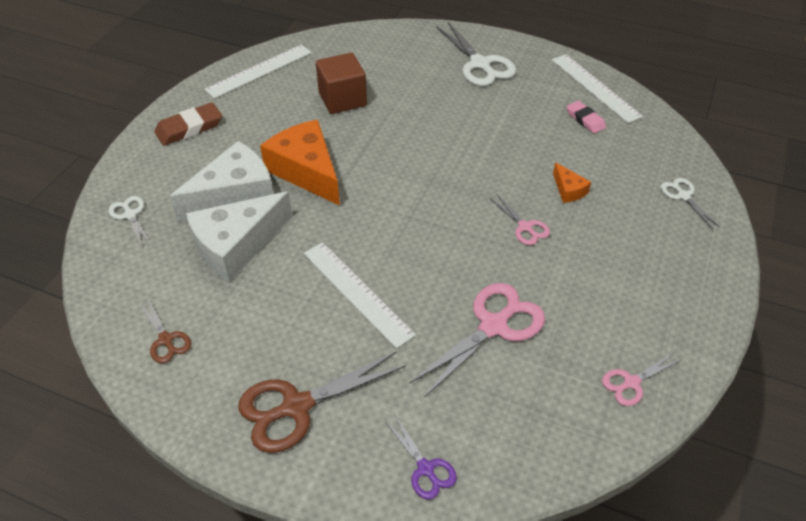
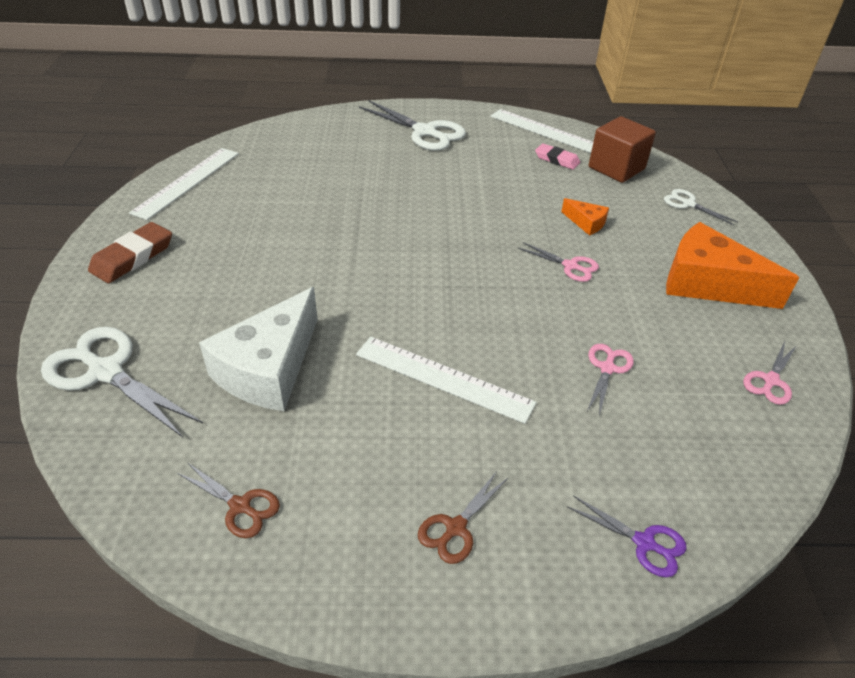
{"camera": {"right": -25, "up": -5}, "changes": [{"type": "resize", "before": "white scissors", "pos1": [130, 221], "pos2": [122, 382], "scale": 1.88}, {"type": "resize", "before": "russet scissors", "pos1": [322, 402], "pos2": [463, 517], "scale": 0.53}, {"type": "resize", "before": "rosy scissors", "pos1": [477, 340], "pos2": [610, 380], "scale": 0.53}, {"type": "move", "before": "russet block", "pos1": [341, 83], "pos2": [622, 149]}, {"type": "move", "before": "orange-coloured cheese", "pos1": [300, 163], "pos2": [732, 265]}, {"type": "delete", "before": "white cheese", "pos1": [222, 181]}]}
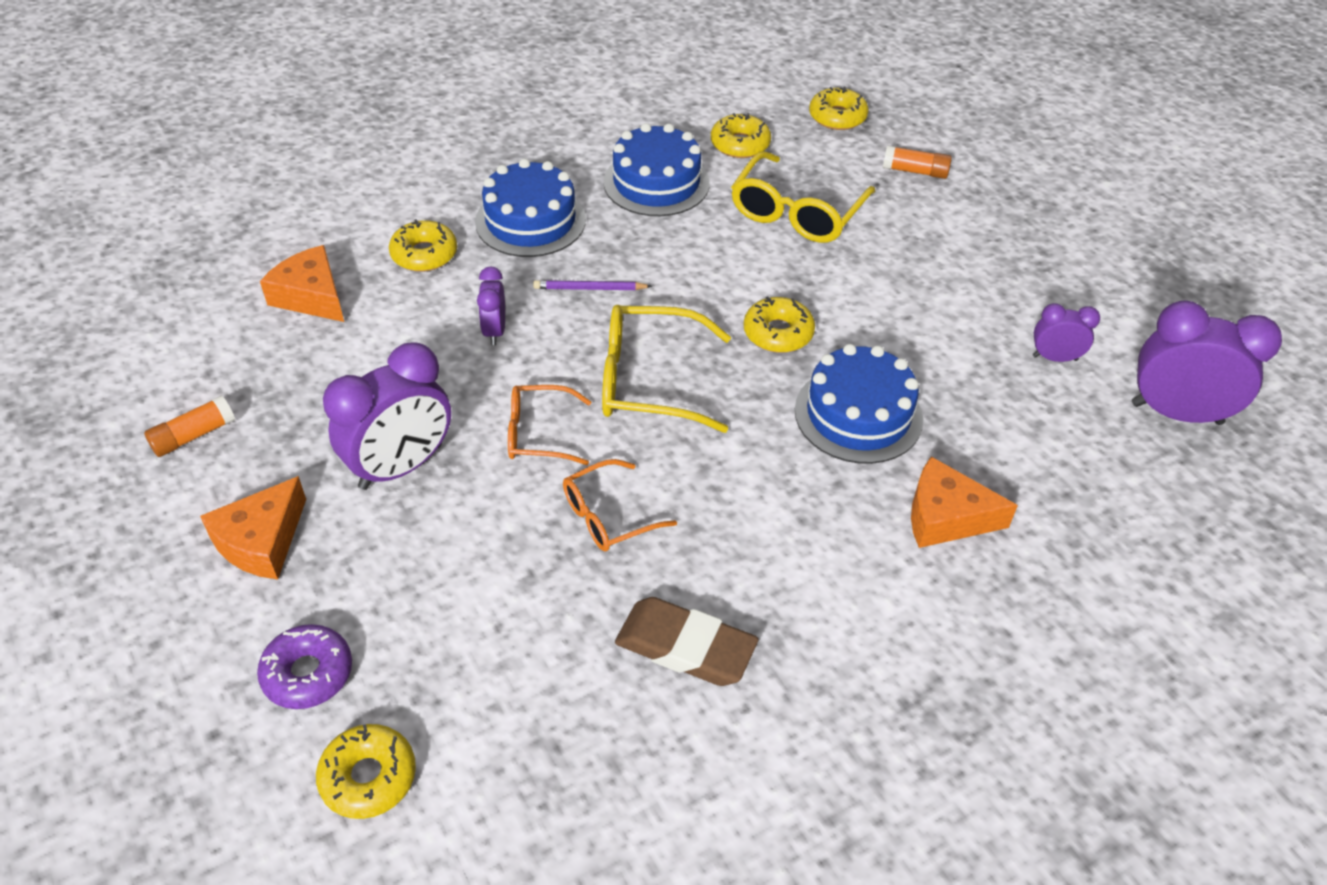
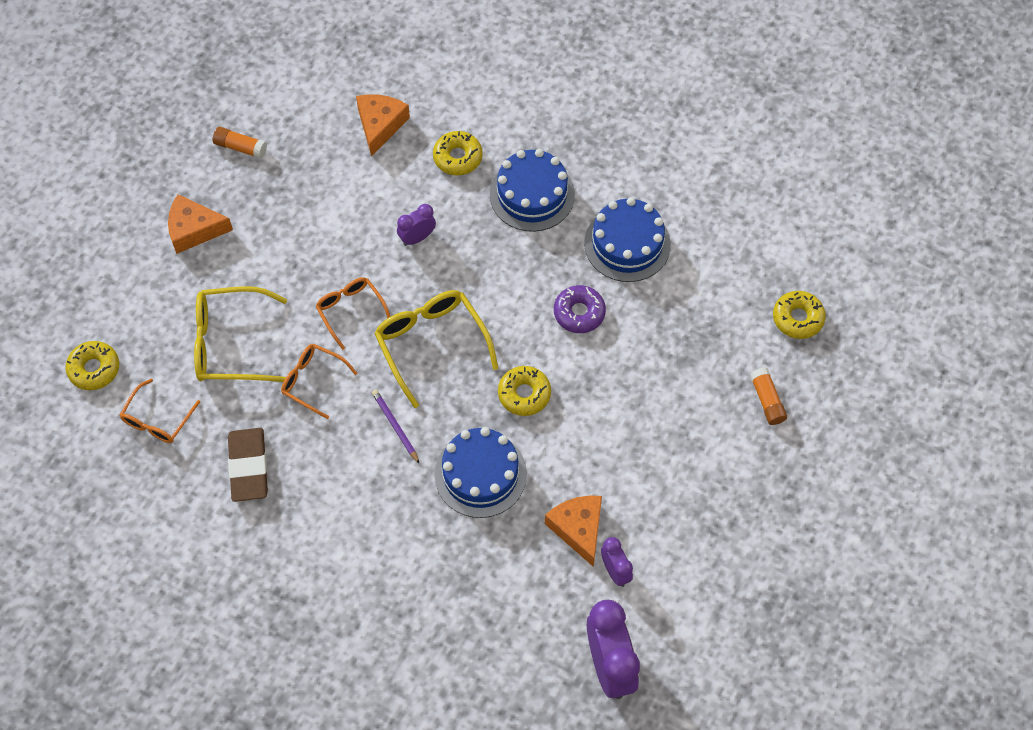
{"camera": {"right": 60, "up": 15}, "changes": [{"type": "insert", "after": "orange-coloured spectacles", "pos2": [160, 411]}, {"type": "move", "before": "golden spectacles", "pos1": [803, 197], "pos2": [240, 334]}, {"type": "move", "before": "violet wooden pencil", "pos1": [592, 285], "pos2": [396, 426]}, {"type": "move", "before": "orange-coloured cheese", "pos1": [964, 502], "pos2": [573, 531]}, {"type": "move", "before": "violet doughnut", "pos1": [304, 666], "pos2": [580, 309]}, {"type": "delete", "before": "violet clock", "pos1": [387, 416]}, {"type": "delete", "before": "golden doughnut", "pos1": [741, 135]}]}
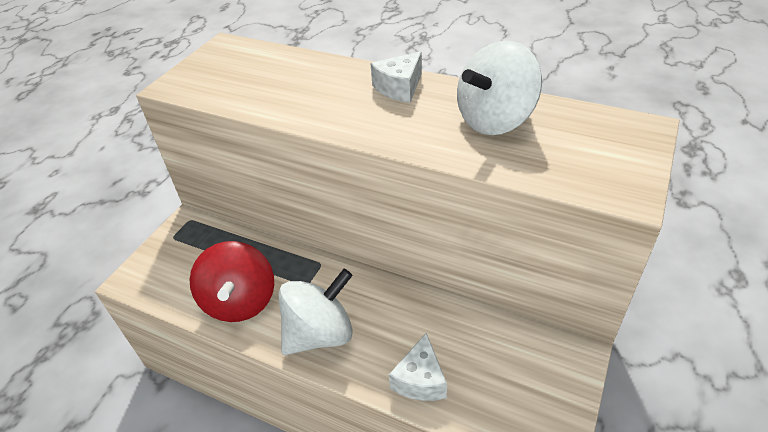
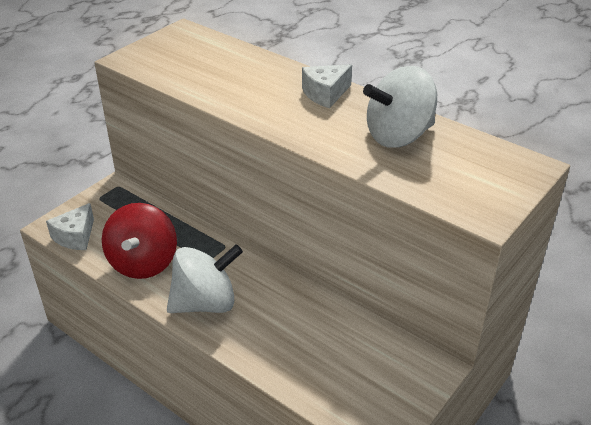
{"camera": {"right": 10, "up": -5}, "changes": [{"type": "move", "before": "white cheese", "pos1": [418, 367], "pos2": [70, 226]}]}
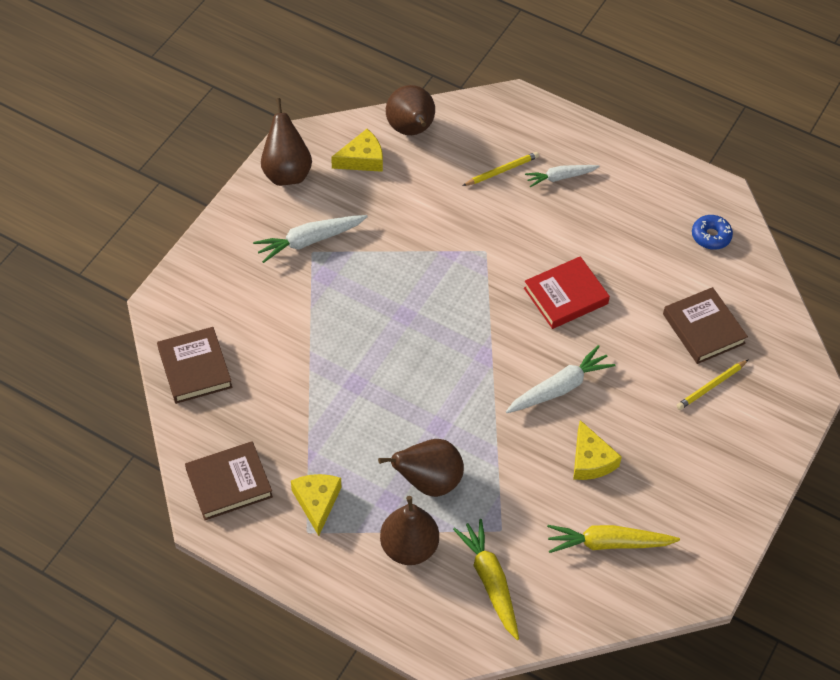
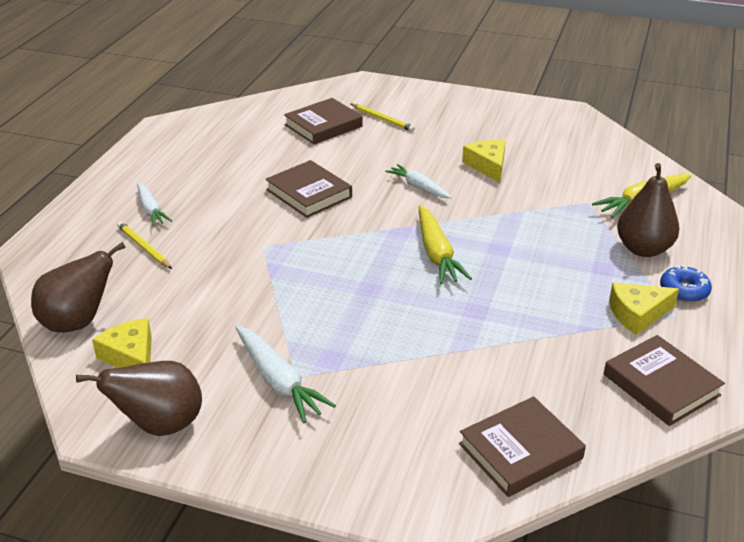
{"camera": {"right": -100, "up": -20}, "changes": [{"type": "recolor", "before": "scarlet hardcover", "after": "russet hardcover", "pos1": [567, 292], "pos2": [308, 189]}, {"type": "resize", "before": "white root vegetable", "pos1": [560, 379], "pos2": [418, 181], "scale": 0.67}, {"type": "move", "before": "golden root vegetable", "pos1": [613, 539], "pos2": [445, 244]}, {"type": "rotate", "before": "golden cheese", "pos1": [597, 450], "pos2": [484, 161], "turn": -75}, {"type": "move", "before": "blue doughnut", "pos1": [712, 232], "pos2": [686, 284]}, {"type": "delete", "before": "russet pear fruit", "pos1": [421, 468]}]}
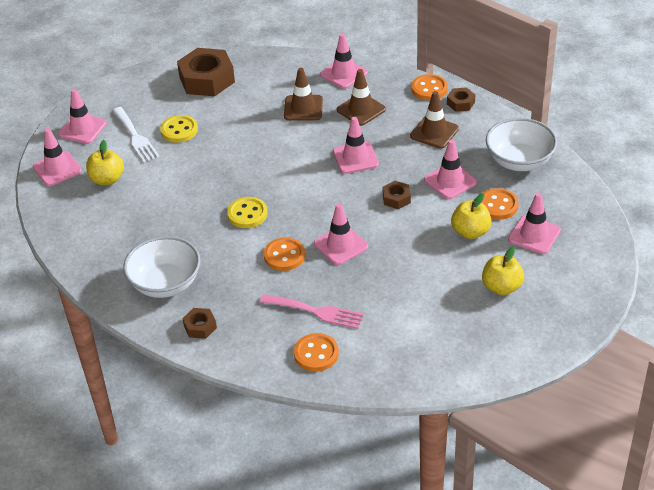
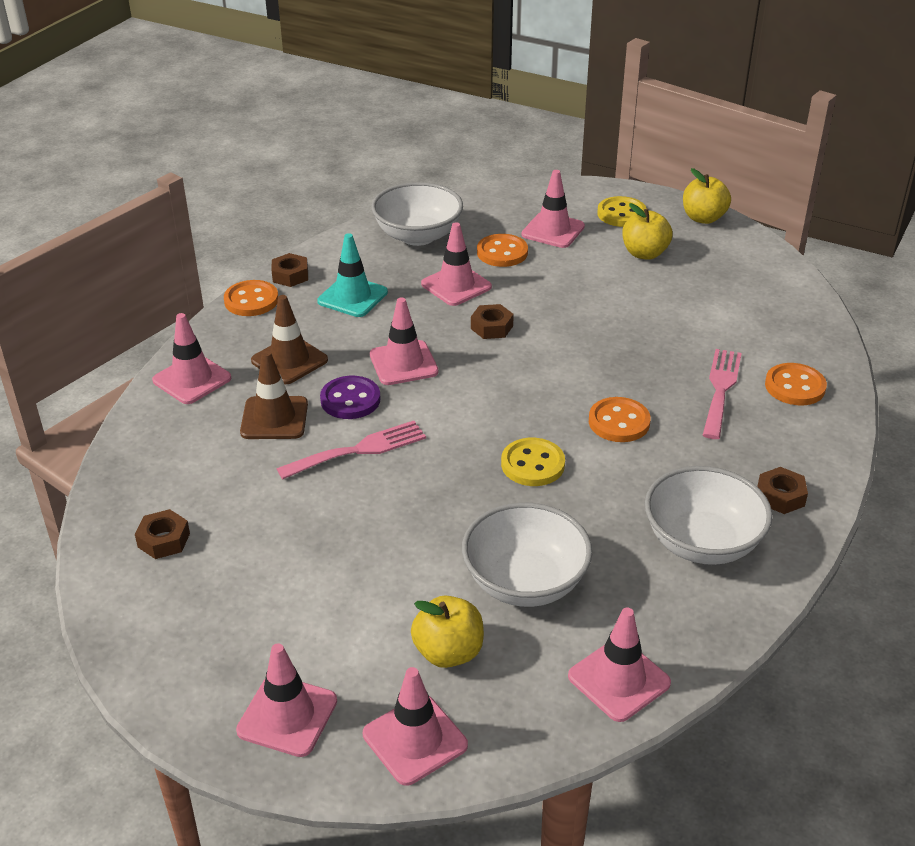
{"camera": {"right": -95, "up": -5}, "changes": [{"type": "resize", "before": "russet hex nut", "pos1": [206, 72], "pos2": [162, 534], "scale": 0.48}, {"type": "insert", "after": "rosy dinner fork", "pos2": [351, 450]}, {"type": "recolor", "before": "russet safety cone", "after": "turquoise safety cone", "pos1": [434, 120], "pos2": [352, 275]}, {"type": "insert", "after": "violet shirt button", "pos2": [350, 397]}, {"type": "insert", "after": "white serving bowl", "pos2": [527, 554]}, {"type": "move", "before": "rosy safety cone", "pos1": [341, 234], "pos2": [619, 665]}, {"type": "move", "before": "golden shirt button", "pos1": [179, 129], "pos2": [622, 211]}, {"type": "move", "before": "golden toy apple", "pos1": [471, 216], "pos2": [707, 196]}, {"type": "delete", "before": "white dinner fork", "pos1": [135, 134]}]}
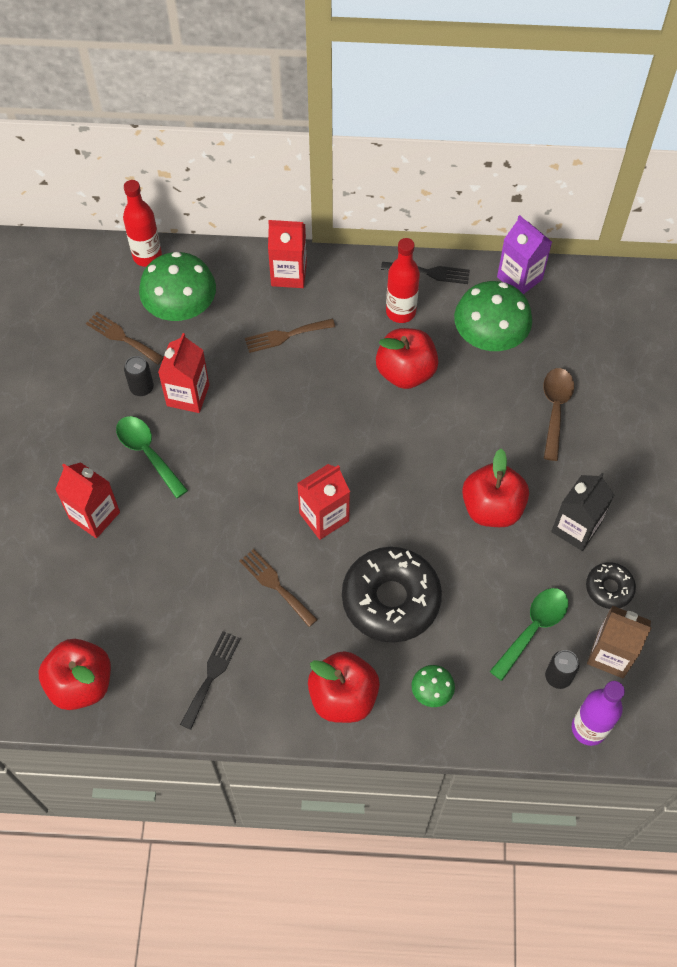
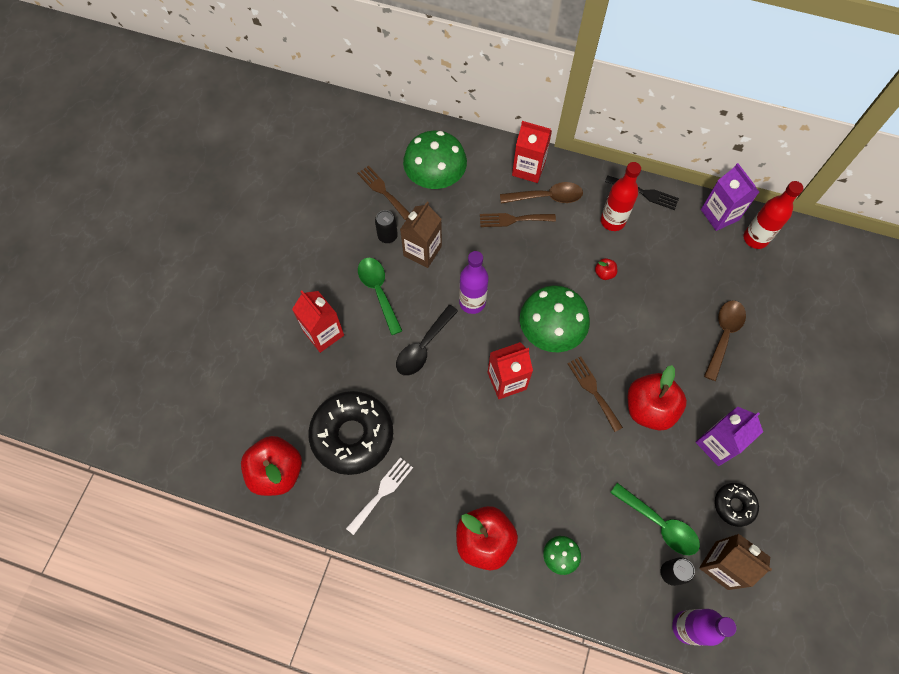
{"camera": {"right": 15, "up": 5}, "changes": [{"type": "move", "before": "ebony doughnut", "pos1": [392, 595], "pos2": [350, 433]}, {"type": "recolor", "before": "ebony dinner fork", "after": "white dinner fork", "pos1": [210, 680], "pos2": [379, 496]}, {"type": "insert", "after": "ebony tablespoon", "pos2": [427, 340]}, {"type": "recolor", "before": "scarlet carton", "after": "russet carton", "pos1": [183, 373], "pos2": [421, 235]}, {"type": "insert", "after": "violet bottle", "pos2": [474, 282]}, {"type": "insert", "after": "russet tablespoon", "pos2": [541, 193]}, {"type": "move", "before": "leaf-green toadstool", "pos1": [493, 316], "pos2": [555, 318]}, {"type": "move", "before": "russet dinner fork", "pos1": [278, 588], "pos2": [595, 394]}, {"type": "resize", "before": "scarlet toy apple", "pos1": [407, 358], "pos2": [606, 269], "scale": 0.42}, {"type": "rotate", "before": "leaf-green tablespoon", "pos1": [528, 634], "pos2": [655, 519], "turn": 75}, {"type": "recolor", "before": "ebony carton", "after": "violet carton", "pos1": [582, 512], "pos2": [729, 436]}, {"type": "move", "before": "scarlet bottle", "pos1": [142, 223], "pos2": [773, 215]}]}
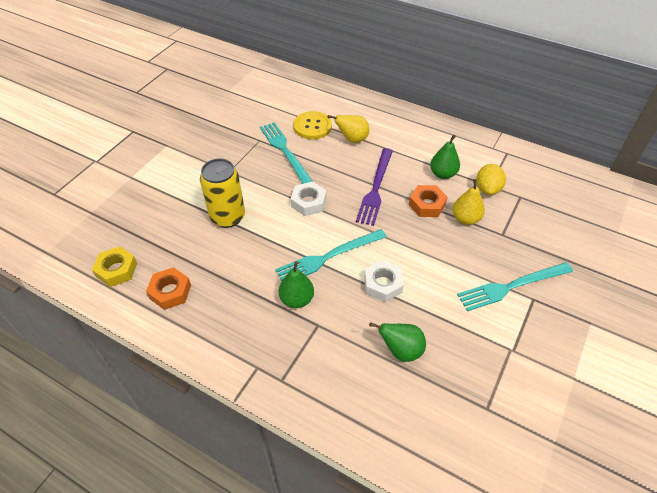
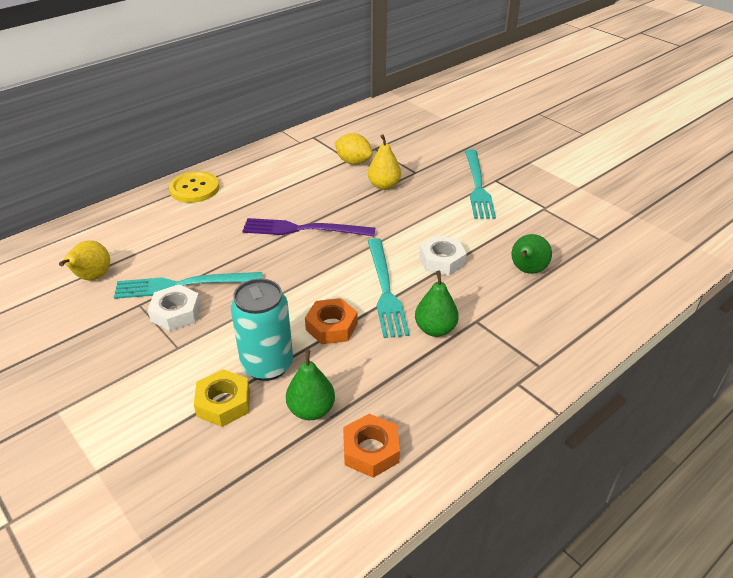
{"camera": {"right": -70, "up": -10}, "changes": [{"type": "move", "before": "golden pear fruit", "pos1": [348, 129], "pos2": [84, 260]}, {"type": "move", "before": "white hex nut", "pos1": [308, 199], "pos2": [174, 307]}, {"type": "move", "before": "golden shirt button", "pos1": [312, 125], "pos2": [194, 187]}, {"type": "move", "before": "golden hex nut", "pos1": [114, 266], "pos2": [222, 398]}, {"type": "recolor", "before": "golden can", "after": "turquoise can", "pos1": [222, 193], "pos2": [262, 329]}, {"type": "rotate", "before": "violet dinner fork", "pos1": [374, 187], "pos2": [308, 227], "turn": 150}, {"type": "move", "before": "leaf-green pear fruit", "pos1": [445, 157], "pos2": [310, 384]}, {"type": "move", "before": "orange-coloured hex nut", "pos1": [428, 201], "pos2": [331, 321]}]}
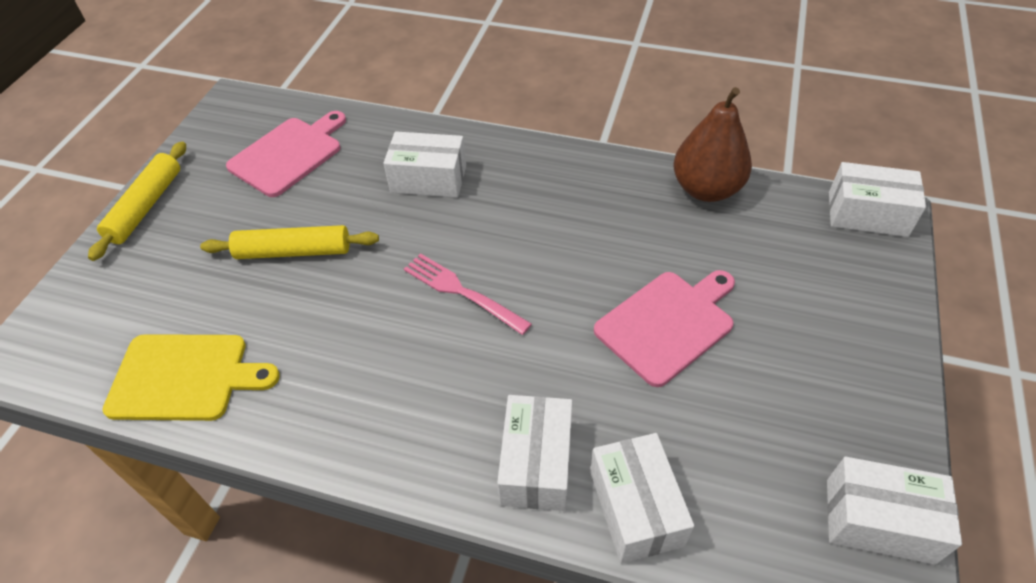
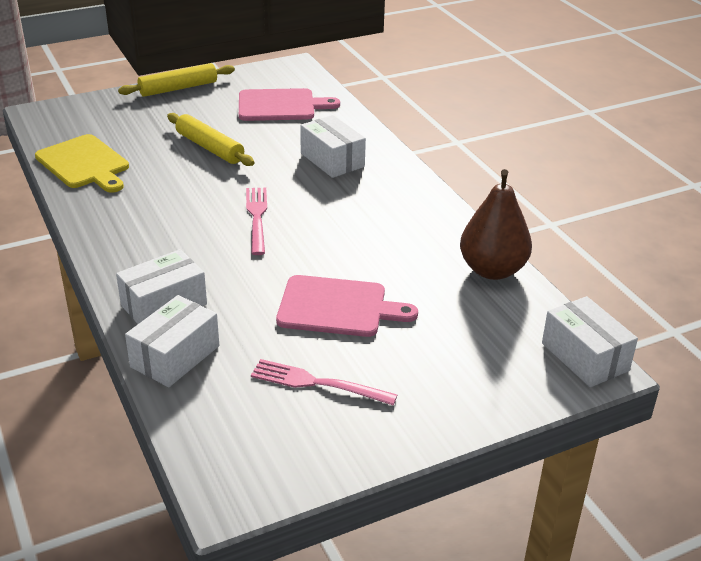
{"camera": {"right": 45, "up": -15}, "changes": [{"type": "insert", "after": "rosy dinner fork", "pos2": [324, 382]}, {"type": "delete", "before": "white package", "pos1": [894, 511]}]}
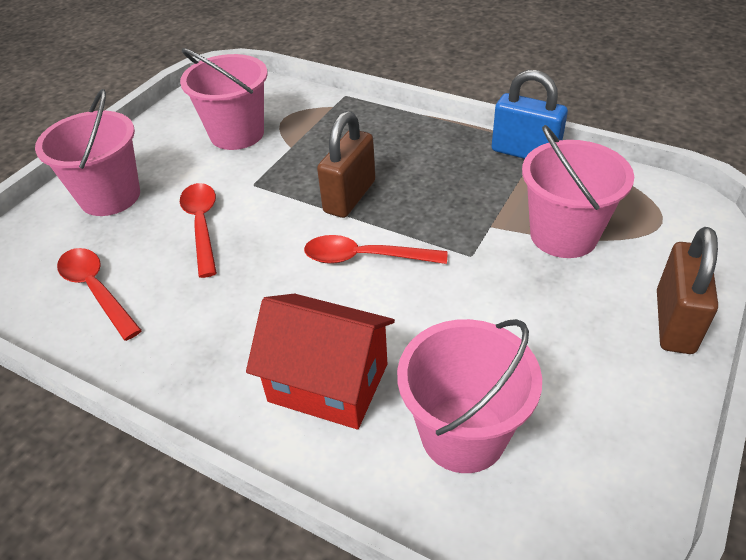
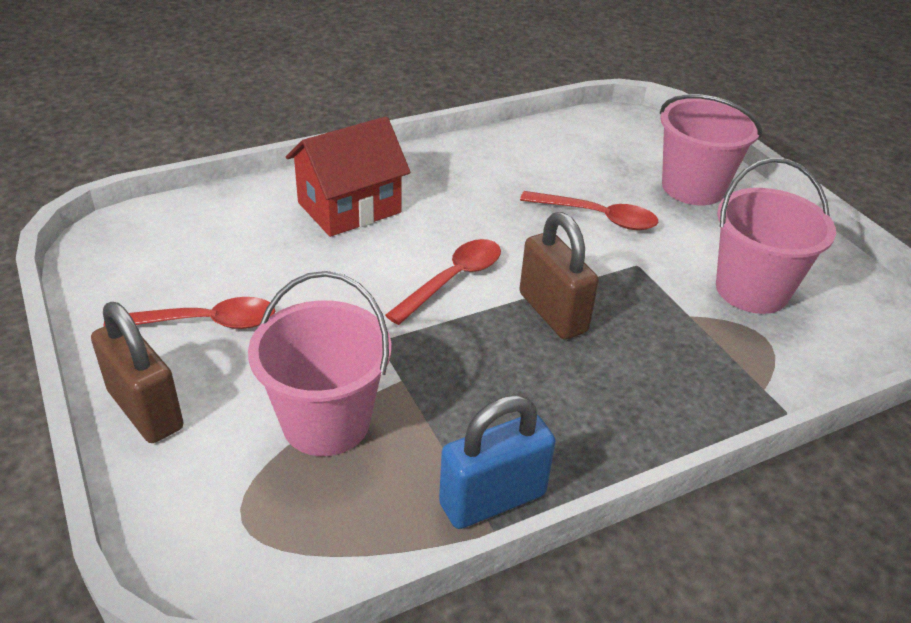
{"camera": {"right": 120, "up": -5}, "changes": [{"type": "move", "before": "scarlet tablespoon", "pos1": [99, 294], "pos2": [189, 313]}, {"type": "delete", "before": "rosy bucket", "pos1": [469, 396]}]}
